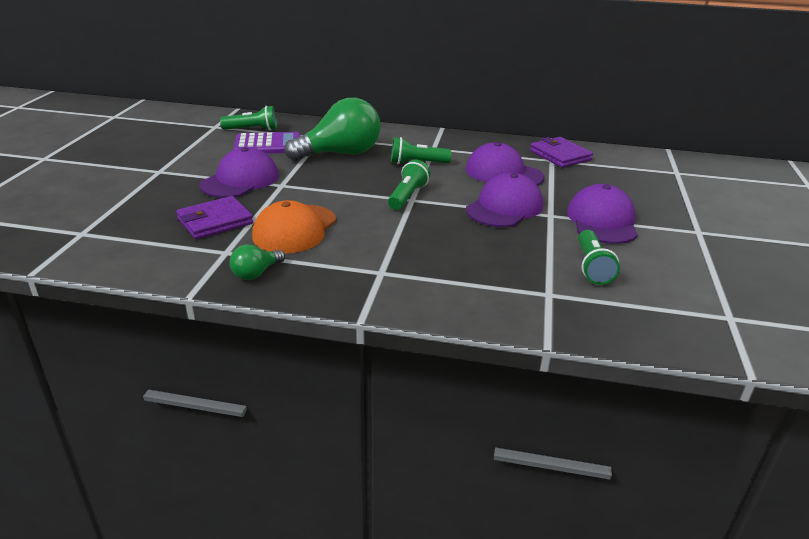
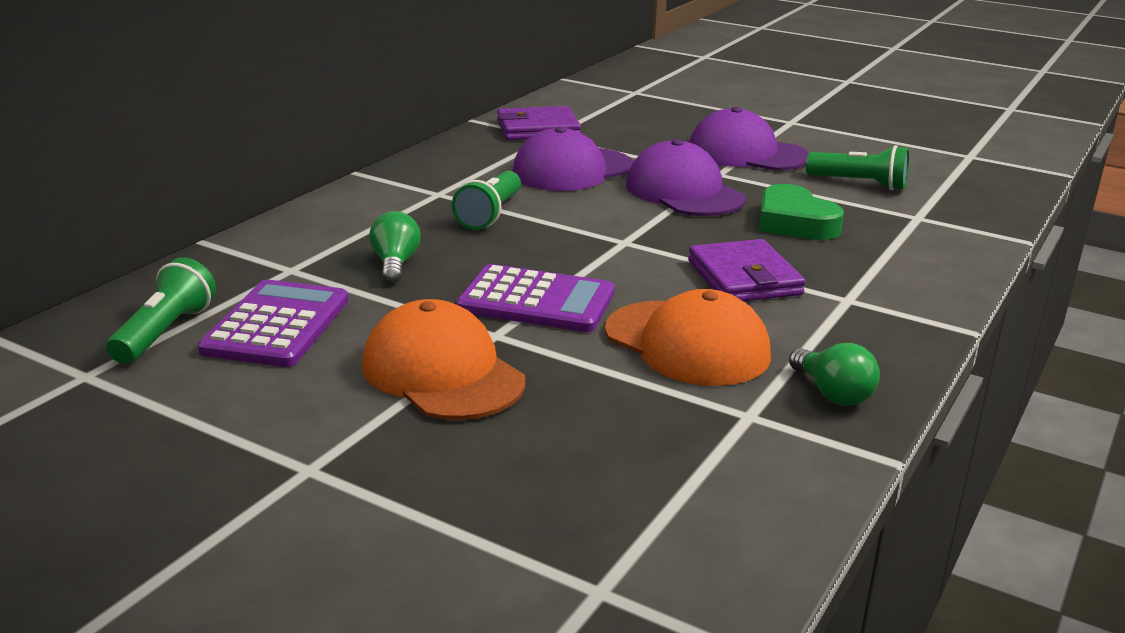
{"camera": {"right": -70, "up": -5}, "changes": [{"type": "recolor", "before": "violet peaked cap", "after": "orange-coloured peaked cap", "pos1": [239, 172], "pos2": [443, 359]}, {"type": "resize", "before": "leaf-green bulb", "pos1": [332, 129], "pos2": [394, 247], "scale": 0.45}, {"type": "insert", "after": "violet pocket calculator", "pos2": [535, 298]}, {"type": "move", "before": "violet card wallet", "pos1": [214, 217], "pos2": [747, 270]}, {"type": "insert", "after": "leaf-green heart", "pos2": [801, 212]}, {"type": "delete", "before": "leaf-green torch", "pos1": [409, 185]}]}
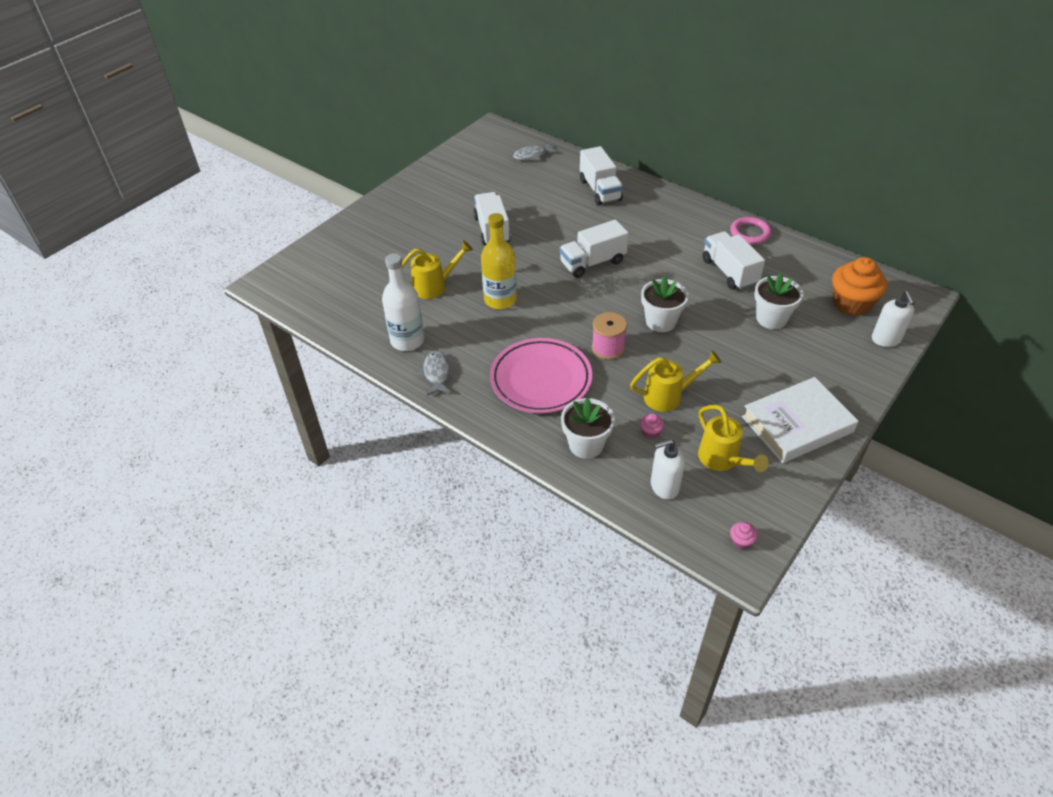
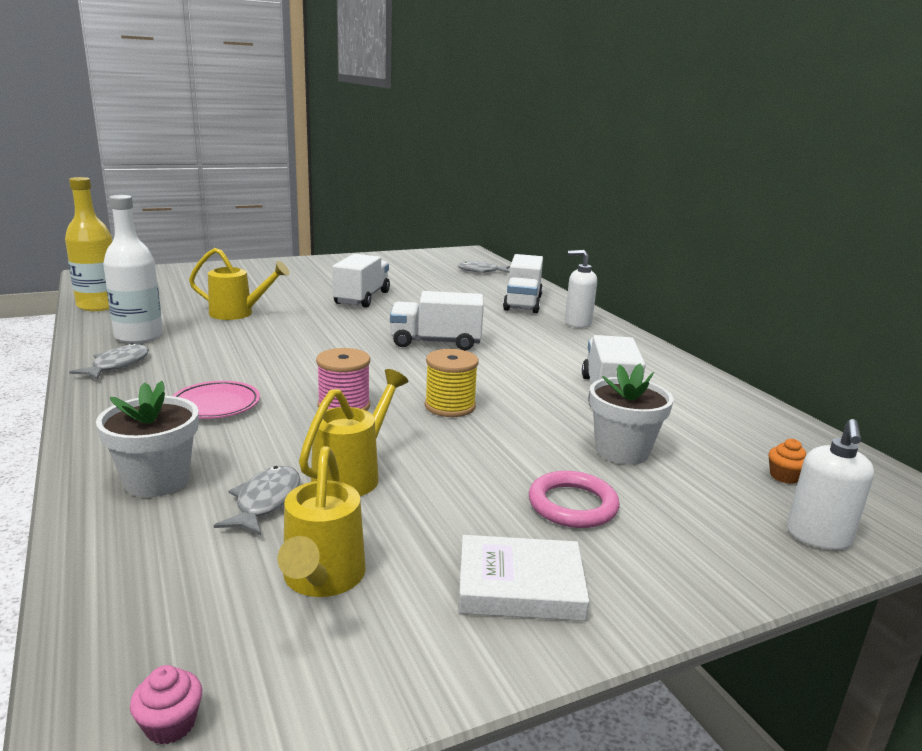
{"camera": {"right": 25, "up": -25}, "changes": [{"type": "move", "before": "golden bottle", "pos1": [499, 261], "pos2": [88, 244]}, {"type": "resize", "before": "rosy flat dish", "pos1": [541, 375], "pos2": [216, 400], "scale": 0.55}, {"type": "replace", "before": "rosy cupcake", "after": "grey fish figure", "pos1": [652, 426], "pos2": [257, 501]}, {"type": "rotate", "before": "golden watering can", "pos1": [675, 381], "pos2": [353, 432], "turn": -75}, {"type": "replace", "before": "white potted plant", "after": "golden spool", "pos1": [664, 304], "pos2": [452, 383]}, {"type": "resize", "before": "white hardcover", "pos1": [800, 420], "pos2": [524, 578], "scale": 0.65}, {"type": "move", "before": "rosy torus", "pos1": [750, 230], "pos2": [574, 499]}, {"type": "move", "before": "white soap dispenser", "pos1": [668, 469], "pos2": [581, 289]}, {"type": "resize", "before": "orange-coloured cupcake", "pos1": [859, 286], "pos2": [787, 461], "scale": 0.41}]}
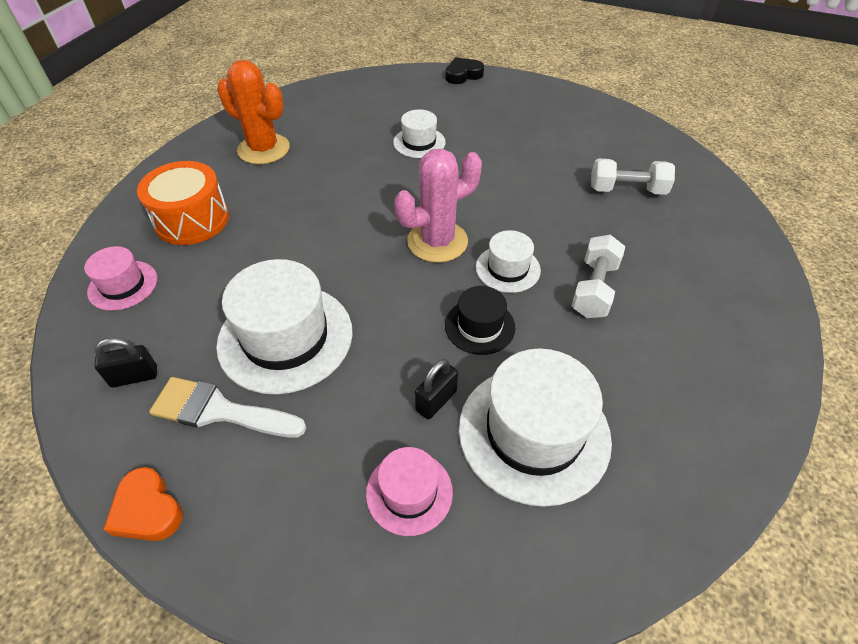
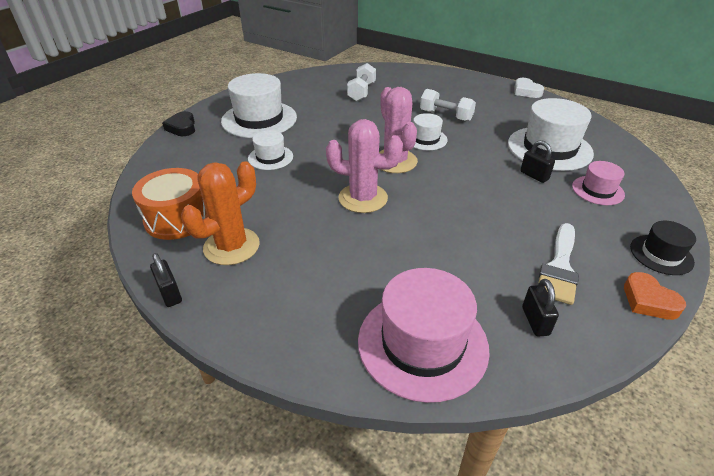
{"camera": {"right": -80, "up": -10}, "changes": [{"type": "move", "before": "orange-coloured toy drum", "pos1": [183, 203], "pos2": [170, 204]}, {"type": "insert", "after": "ebony padlock", "pos2": [166, 280]}, {"type": "move", "before": "white tall hat", "pos1": [284, 327], "pos2": [259, 105]}, {"type": "insert", "after": "rosy prickly plant", "pos2": [364, 166]}, {"type": "resize", "before": "rosy tall hat", "pos1": [120, 278], "pos2": [424, 335], "scale": 1.87}, {"type": "insert", "after": "white heart", "pos2": [529, 88]}, {"type": "rotate", "before": "orange-coloured heart", "pos1": [143, 504], "pos2": [655, 296], "turn": 90}, {"type": "move", "before": "ebony tall hat", "pos1": [480, 320], "pos2": [663, 248]}]}
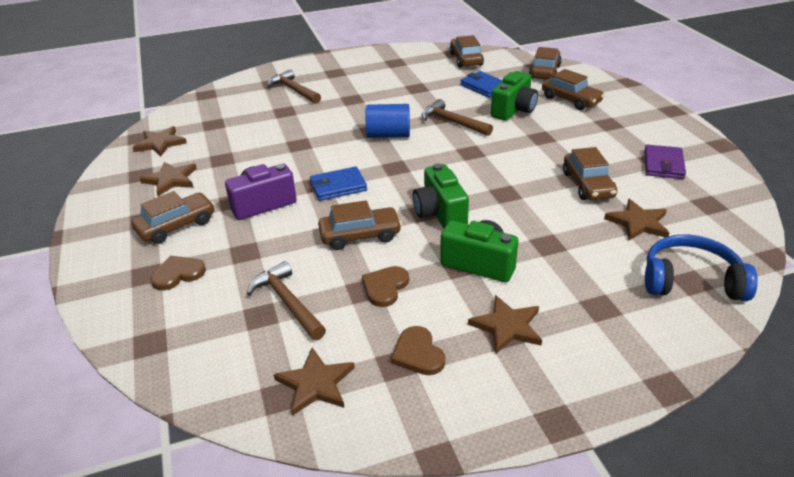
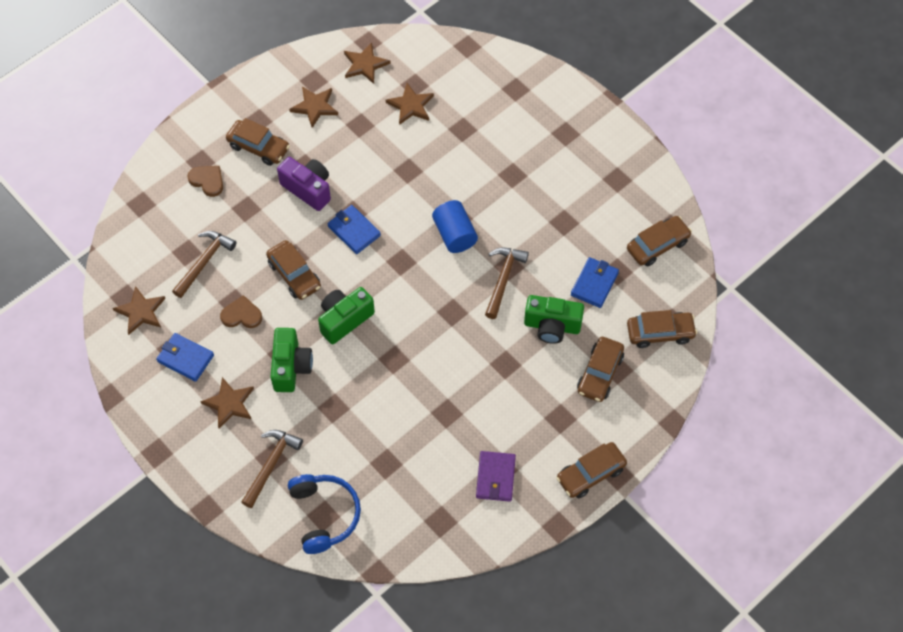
{"camera": {"right": 65, "up": 25}, "changes": [{"type": "replace", "before": "russet heart", "after": "blue card wallet", "pos1": [418, 350], "pos2": [185, 357]}, {"type": "move", "before": "russet claw hammer", "pos1": [294, 86], "pos2": [272, 469]}, {"type": "move", "before": "russet star shape", "pos1": [636, 220], "pos2": [410, 104]}, {"type": "rotate", "before": "violet card wallet", "pos1": [665, 162], "pos2": [496, 476], "turn": -75}, {"type": "move", "before": "russet toy car", "pos1": [590, 173], "pos2": [591, 470]}]}
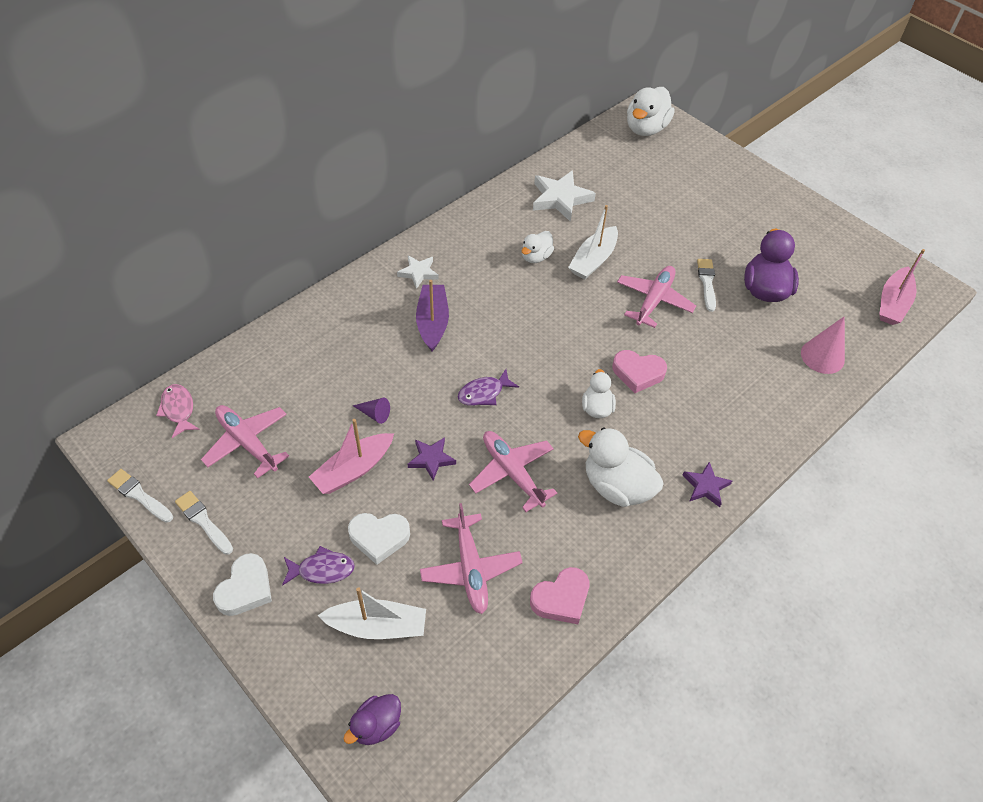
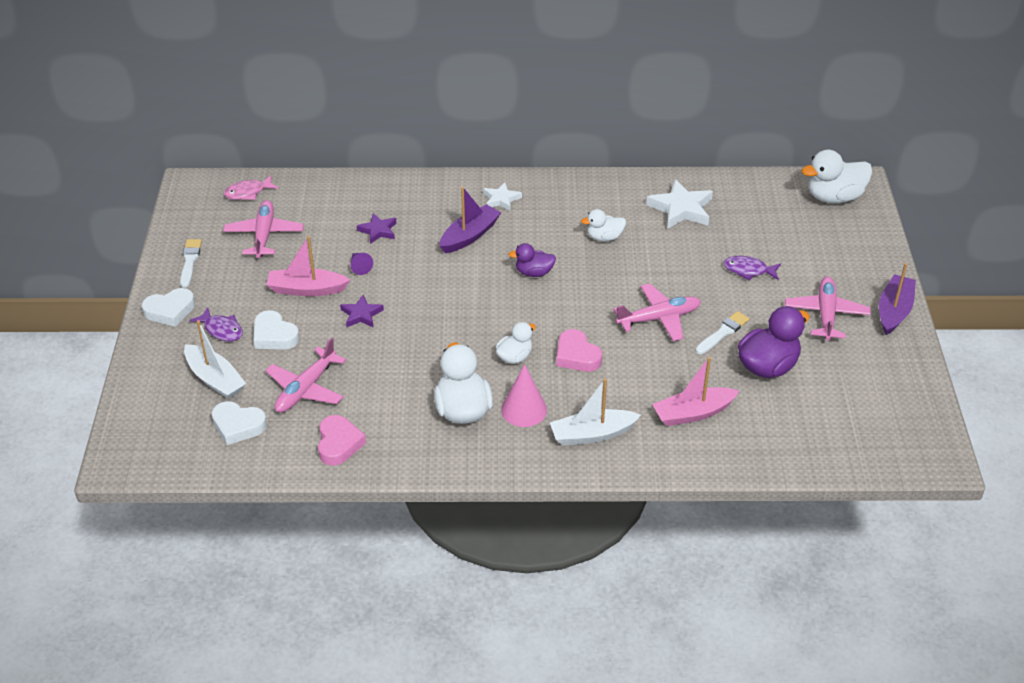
{"camera": {"right": 45, "up": -10}, "changes": [{"type": "insert", "after": "white heart", "pos2": [239, 423]}, {"type": "rotate", "before": "rosy fish figure", "pos1": [178, 411], "pos2": [251, 187], "turn": -135}, {"type": "rotate", "before": "rosy heart", "pos1": [559, 595], "pos2": [342, 440], "turn": -105}, {"type": "move", "before": "violet star shape", "pos1": [707, 484], "pos2": [376, 228]}, {"type": "move", "before": "rosy solid cone", "pos1": [823, 345], "pos2": [524, 395]}, {"type": "move", "before": "violet toy duck", "pos1": [372, 719], "pos2": [532, 260]}, {"type": "move", "before": "white sailboat", "pos1": [593, 242], "pos2": [595, 412]}, {"type": "move", "before": "rosy sailboat", "pos1": [902, 287], "pos2": [695, 391]}, {"type": "move", "before": "violet fish figure", "pos1": [488, 387], "pos2": [752, 268]}, {"type": "move", "before": "rosy toy plane", "pos1": [513, 471], "pos2": [828, 309]}, {"type": "insert", "after": "violet sailboat", "pos2": [897, 299]}, {"type": "delete", "before": "white paintbrush", "pos1": [140, 496]}]}
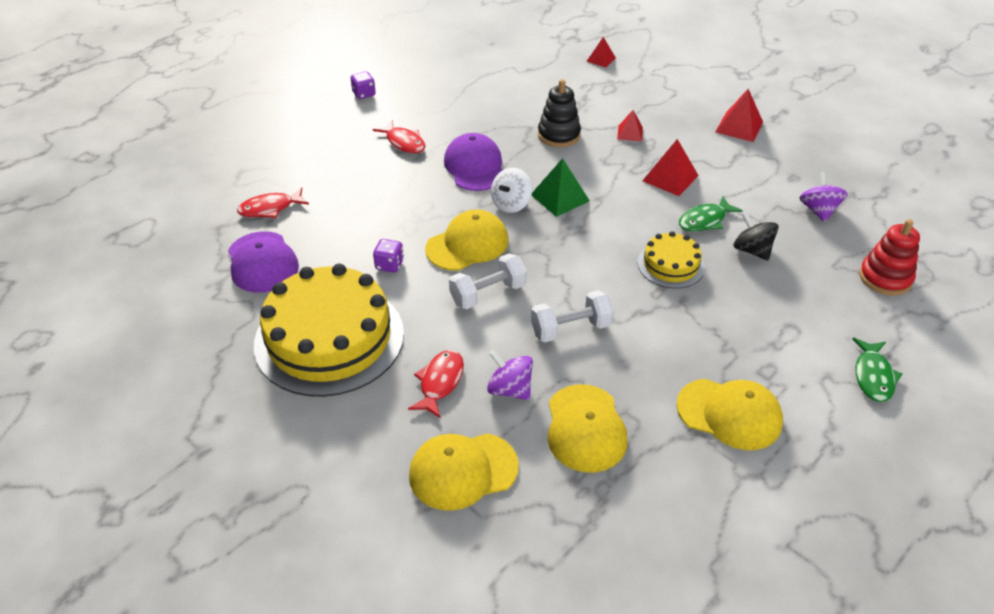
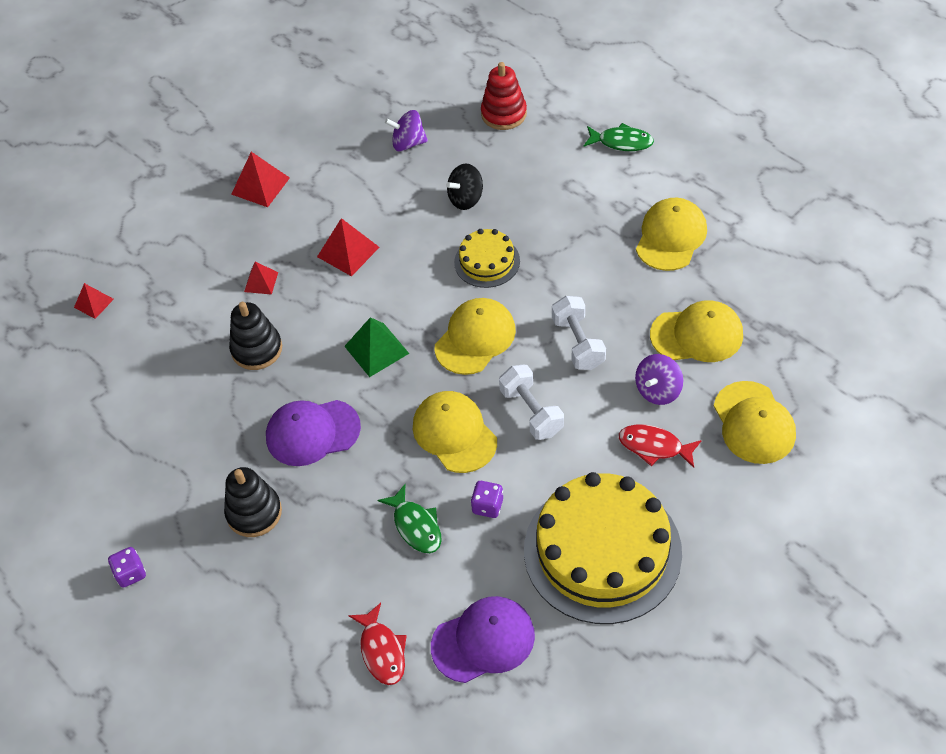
{"camera": {"right": -85, "up": 10}, "changes": [{"type": "replace", "before": "scarlet fish figure", "after": "ebony stacking rings", "pos1": [399, 136], "pos2": [253, 502]}, {"type": "move", "before": "leaf-green fish figure", "pos1": [711, 214], "pos2": [410, 518]}, {"type": "insert", "after": "golden peaked cap", "pos2": [475, 336]}, {"type": "delete", "before": "white toy top", "pos1": [511, 190]}]}
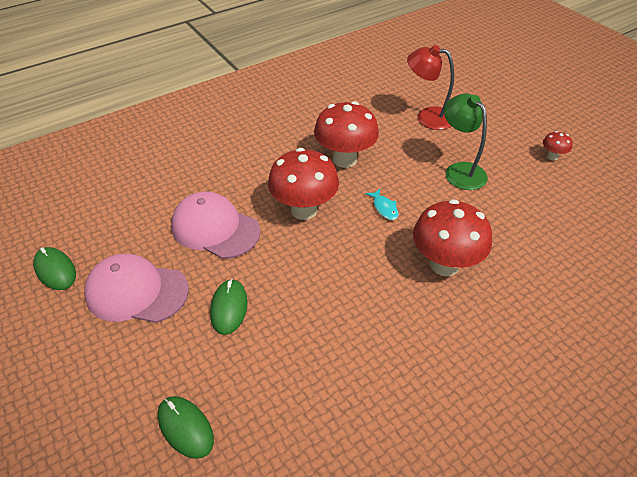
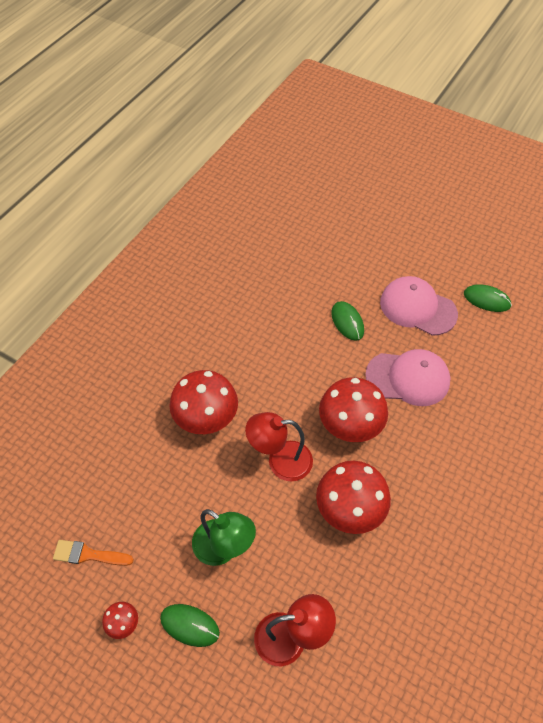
{"camera": {"right": 155, "up": 10}, "changes": [{"type": "insert", "after": "orange-coloured paintbrush", "pos2": [93, 553]}, {"type": "move", "before": "leaf-green PC mouse", "pos1": [186, 427], "pos2": [190, 625]}, {"type": "replace", "before": "turquoise fish figure", "after": "scarlet lamp", "pos1": [382, 204], "pos2": [279, 446]}, {"type": "rotate", "before": "rosy peaked cap", "pos1": [136, 288], "pos2": [419, 306], "turn": -135}]}
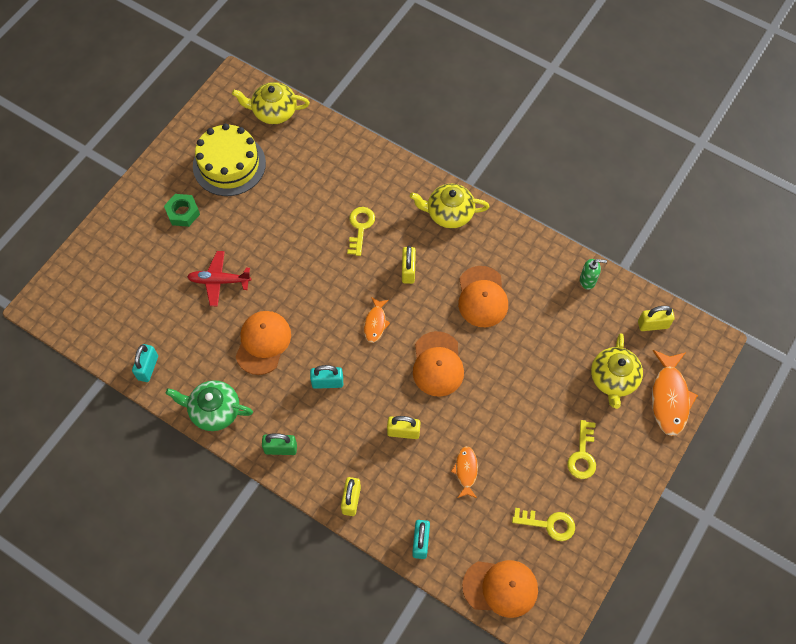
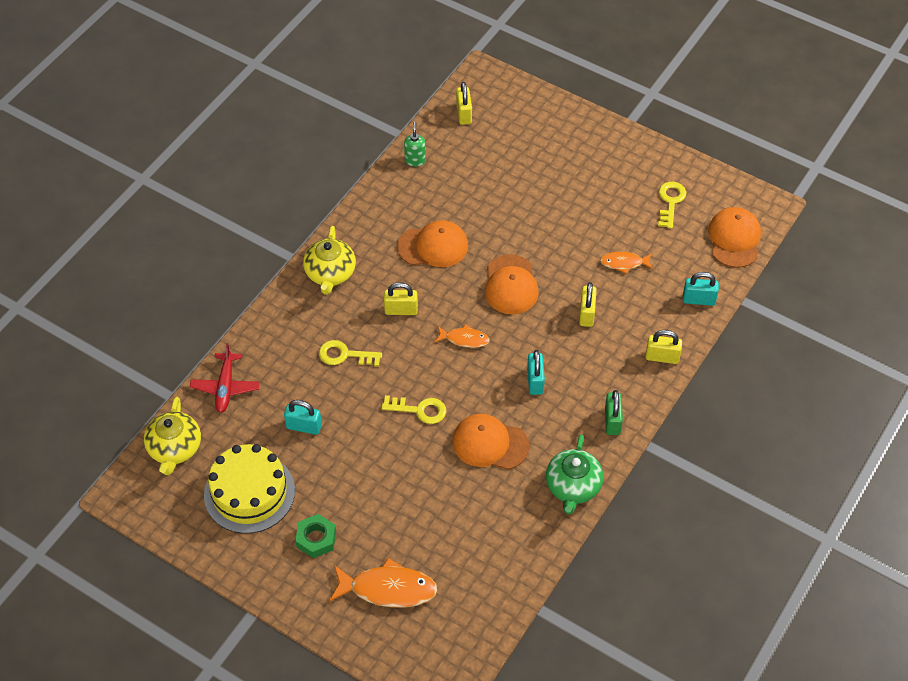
{"camera": {"right": -90, "up": -10}, "changes": [{"type": "move", "before": "scarlet toy plane", "pos1": [219, 278], "pos2": [225, 378]}, {"type": "move", "before": "turquoise padlock", "pos1": [145, 363], "pos2": [303, 417]}, {"type": "move", "before": "orange-coloured fish figure", "pos1": [675, 393], "pos2": [383, 582]}, {"type": "move", "before": "golden key", "pos1": [581, 449], "pos2": [413, 409]}, {"type": "rotate", "before": "orange-coloured peaked cap", "pos1": [438, 364], "pos2": [512, 284], "turn": 90}, {"type": "delete", "before": "golden tea pot", "pos1": [617, 371]}]}
